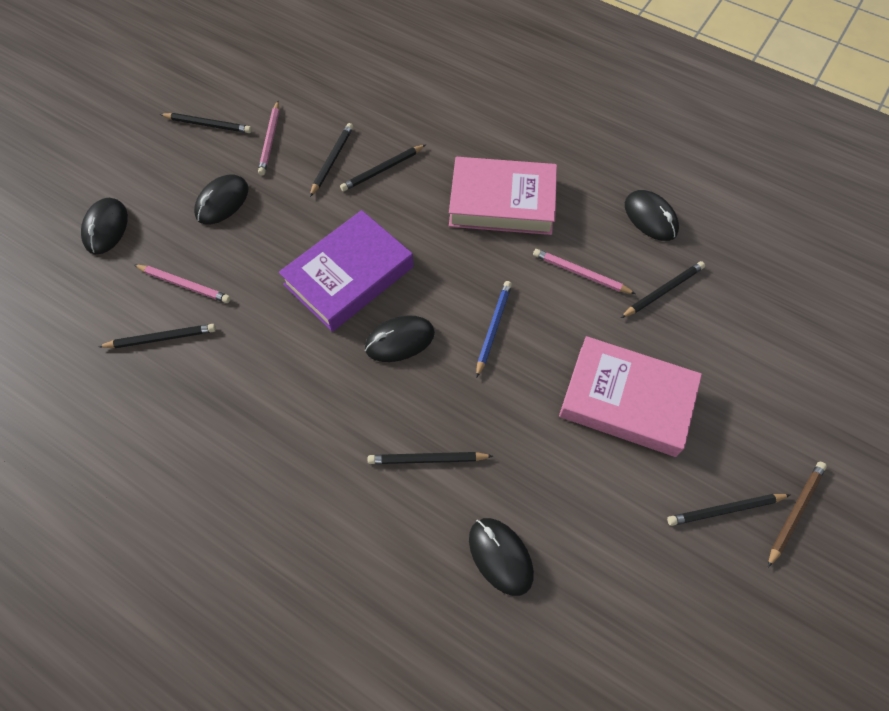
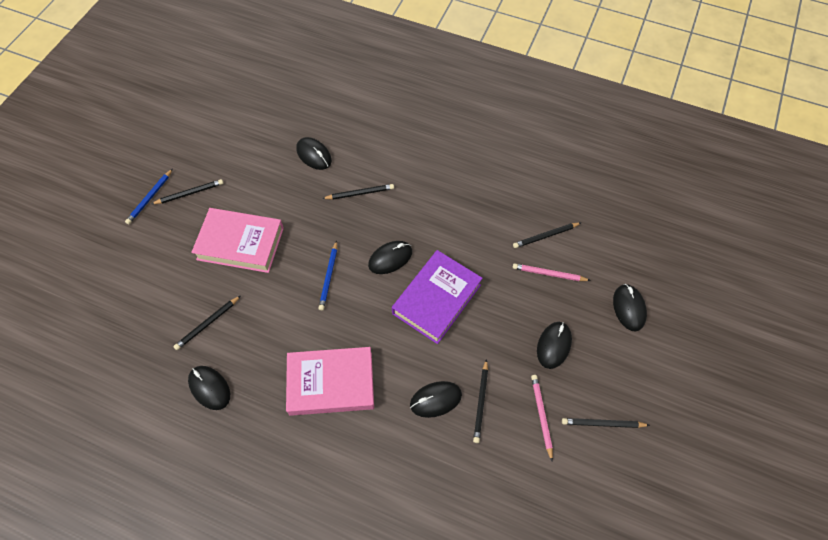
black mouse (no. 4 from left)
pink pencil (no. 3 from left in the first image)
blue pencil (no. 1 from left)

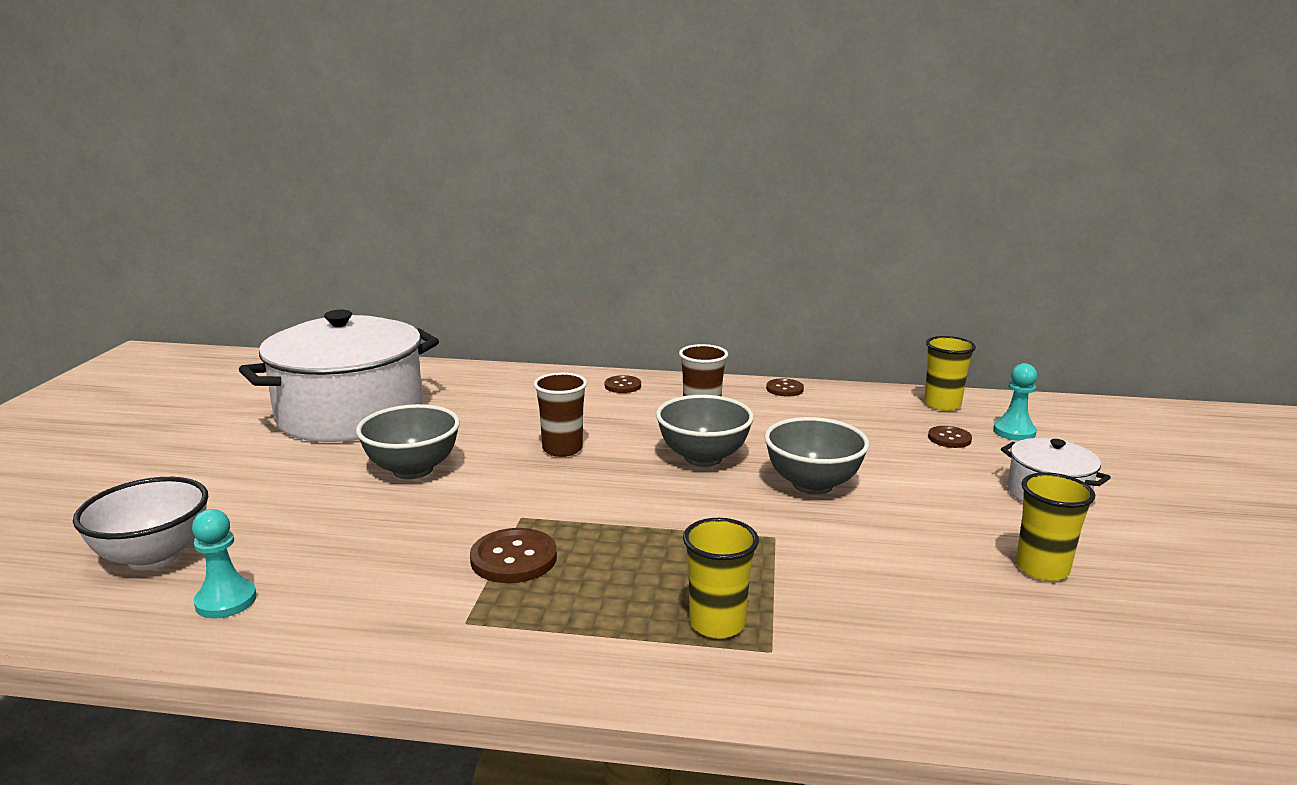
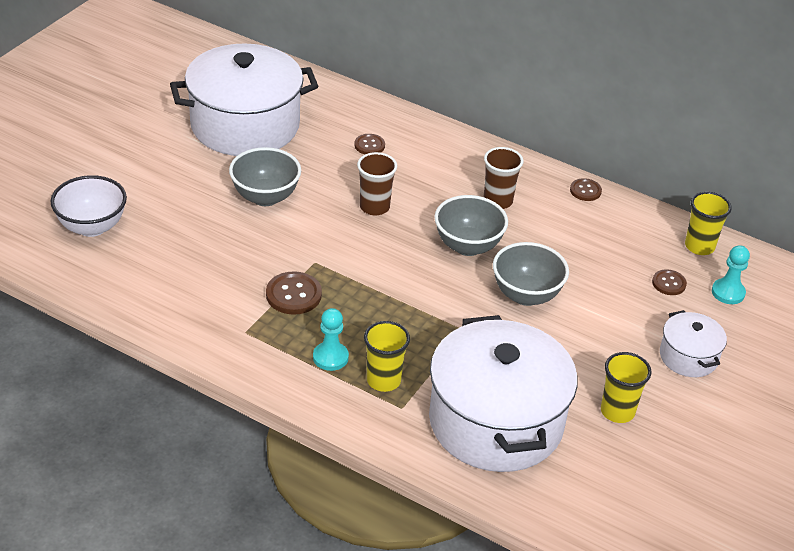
turquoise pawn (no. 1 from left)
brown button (no. 2 from left)
white pot (no. 2 from left)

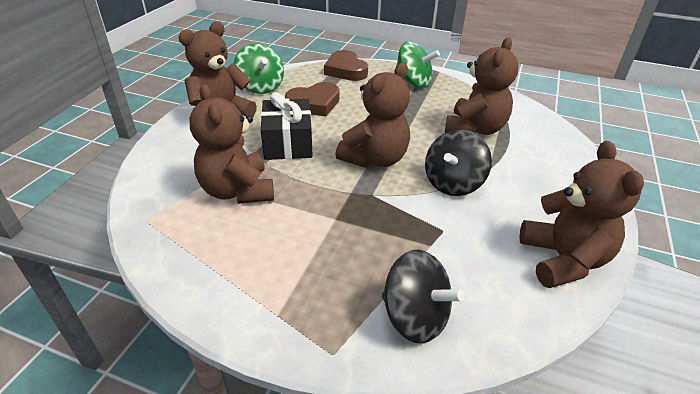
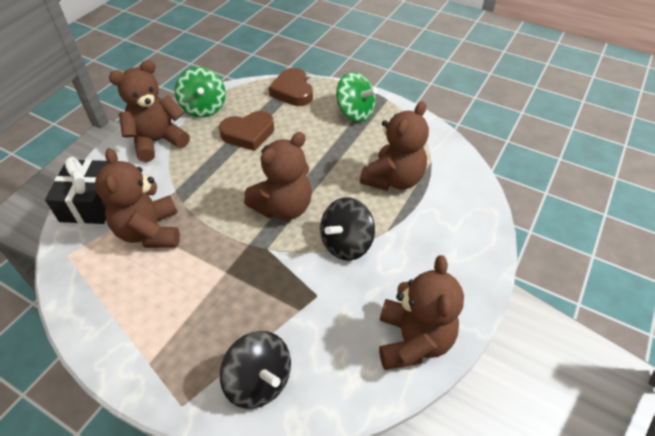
black gift

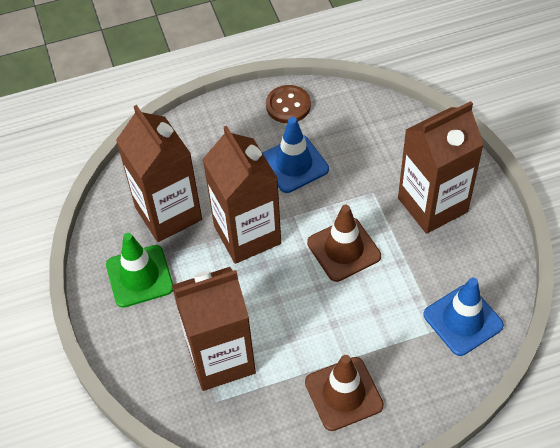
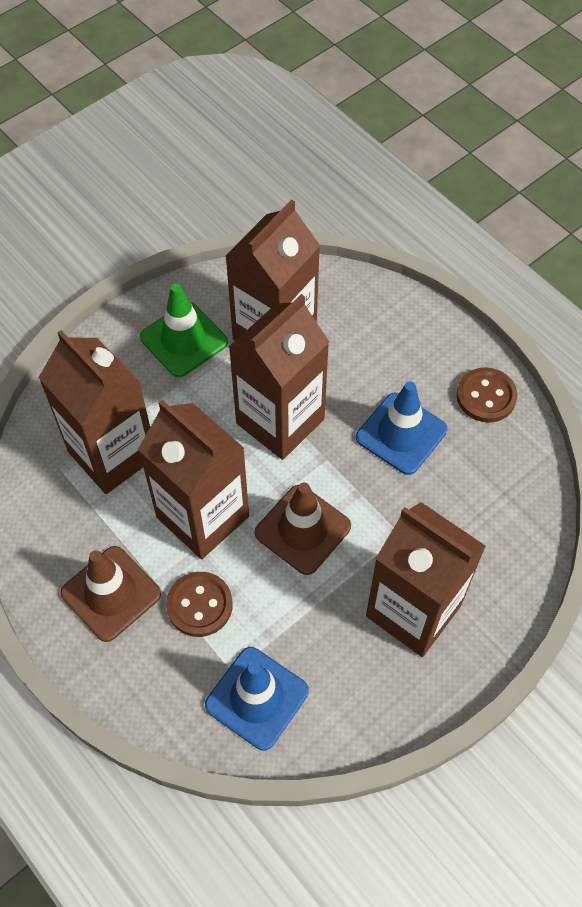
brown carton (no. 2 from left)
brown button (no. 1 from left)

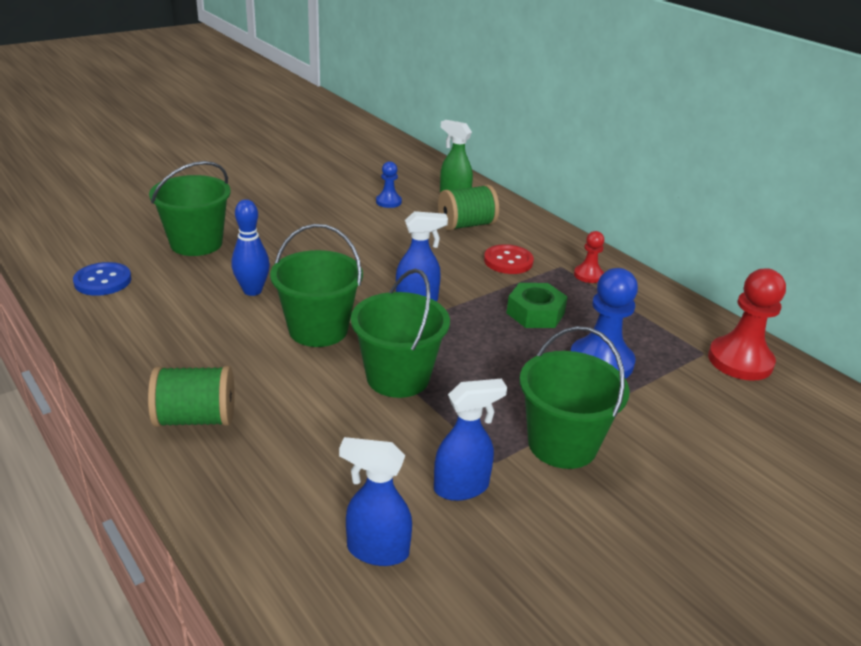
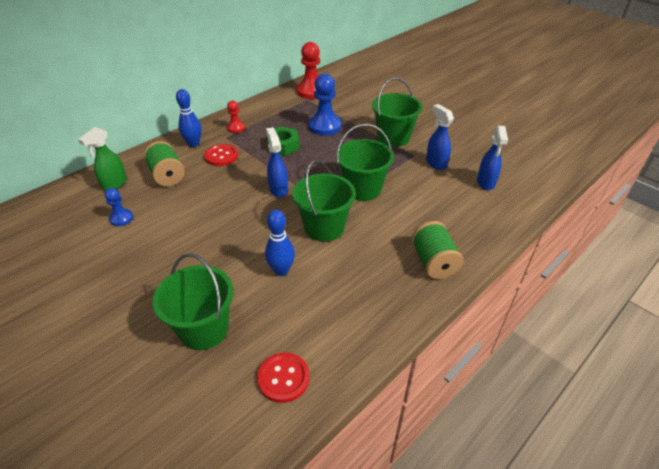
red button (no. 2 from left)
blue bowling pin (no. 1 from left)

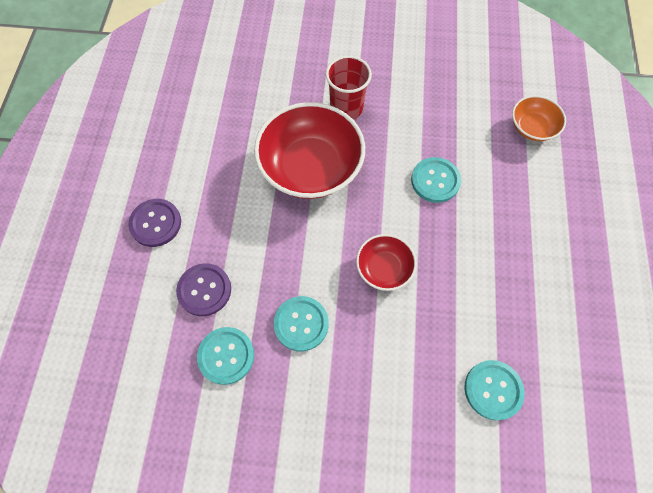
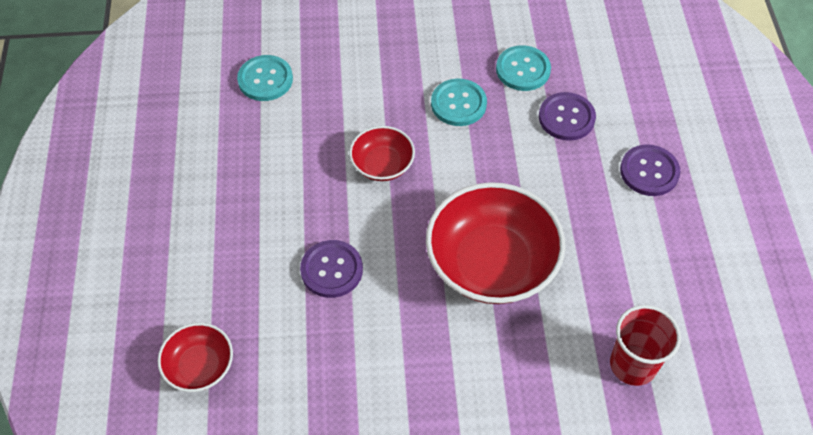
red cup
purple button (no. 1 from left)
red bowl (no. 1 from left)

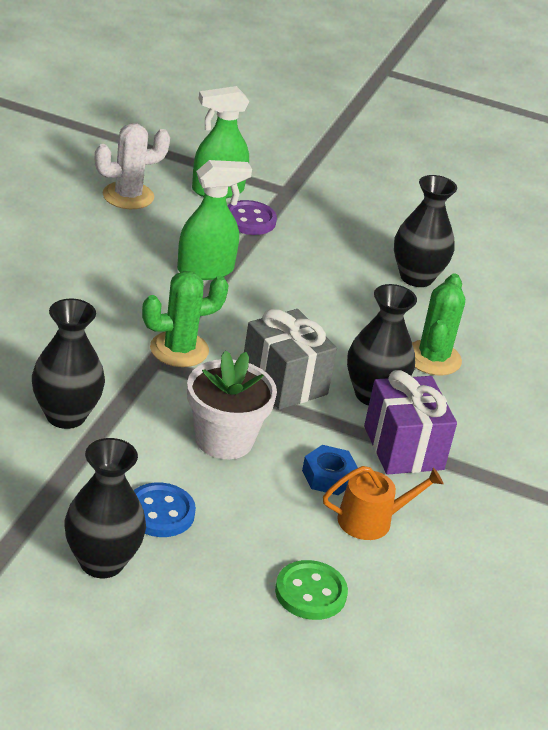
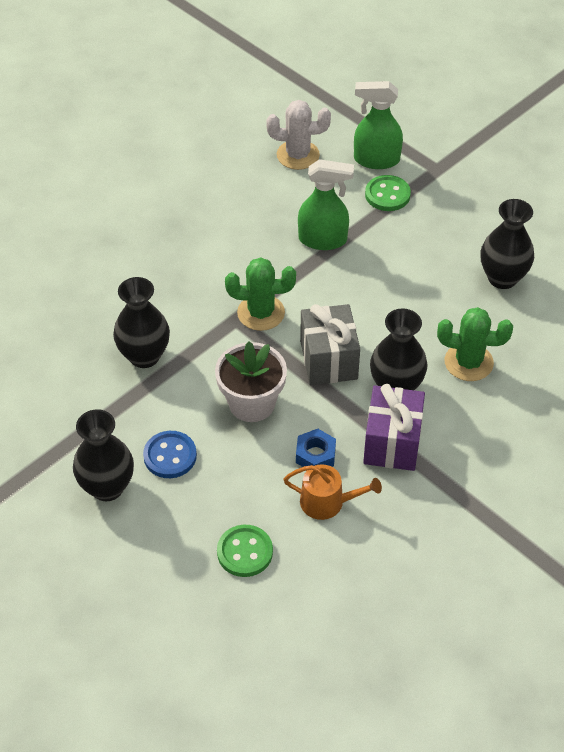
green button (no. 2 from left)
green cactus (no. 2 from left)

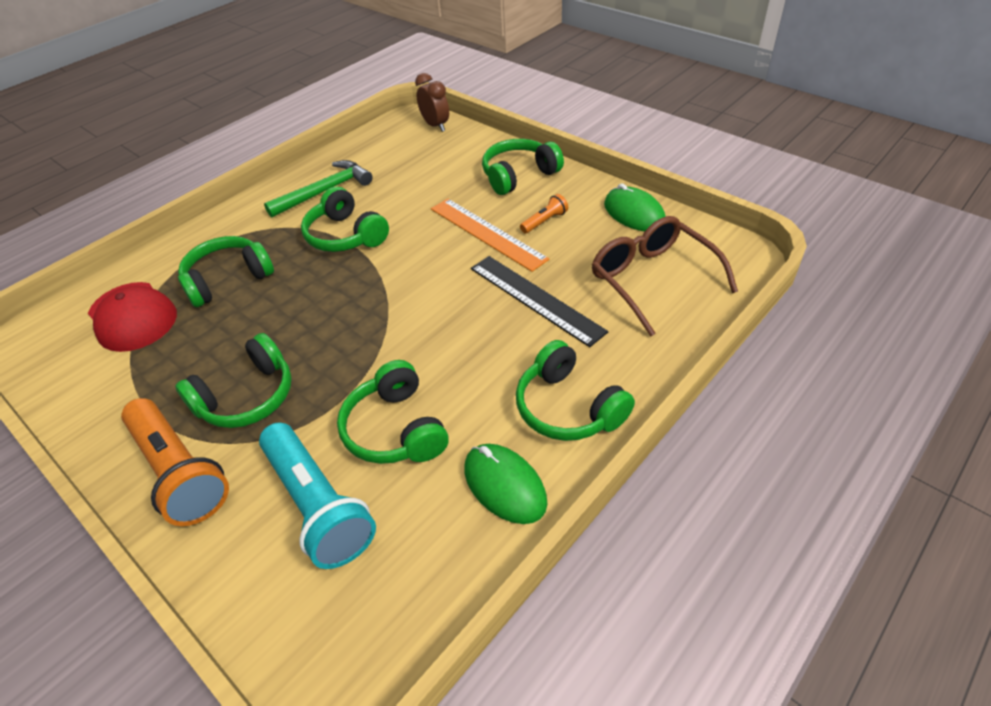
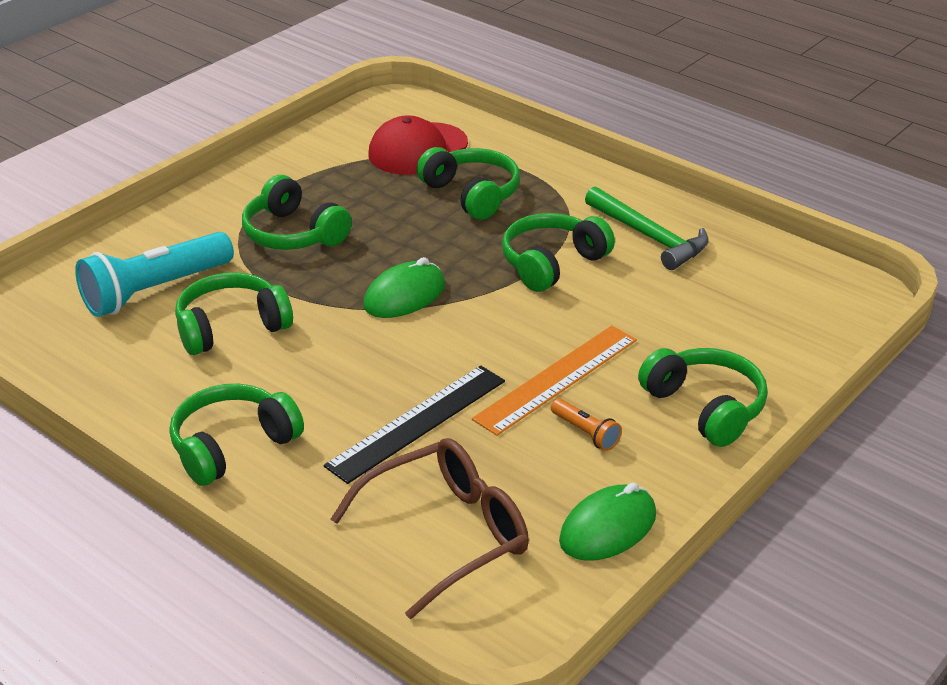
orange flashlight (no. 1 from left in the first image)
brown clock
green mouse (no. 1 from left)

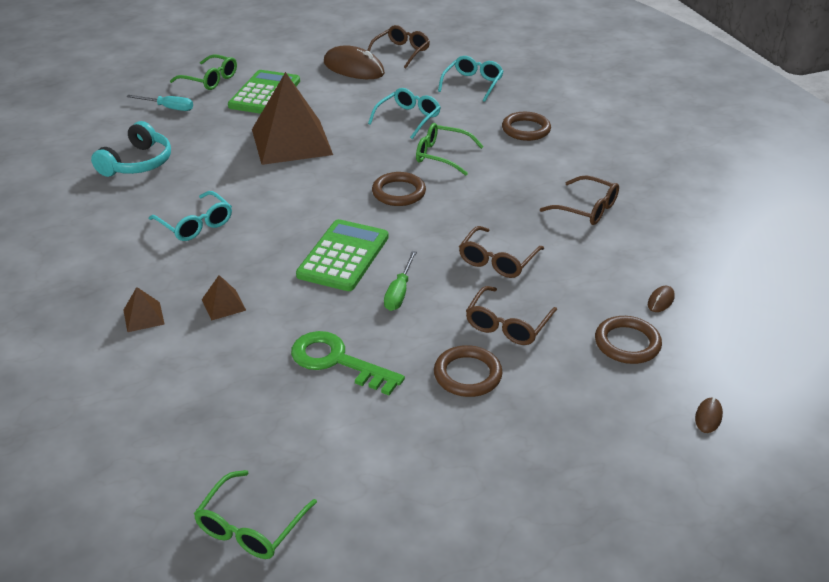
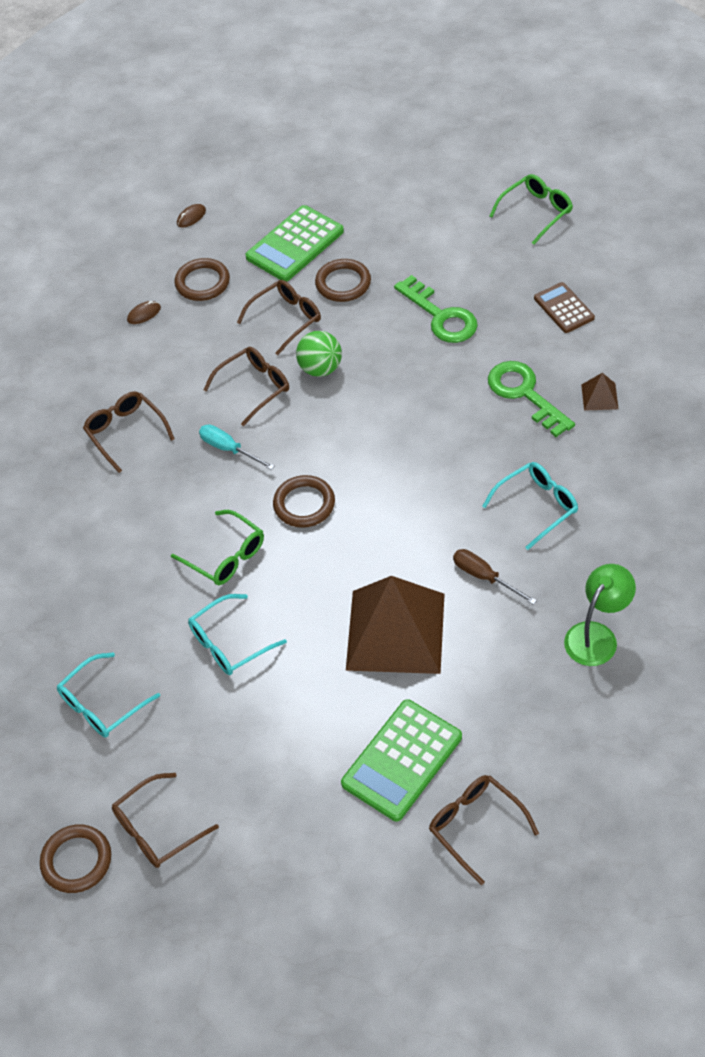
green lamp
turquoise screwdriver
turquoise glasses (no. 3 from left)
brown glasses (no. 5 from left)
green key (no. 2 from left)
green calculator (no. 1 from left)
brown mouse (no. 1 from left in the first image)
green screwdriver
brown ring (no. 1 from left)
green ball
brown screwdriver
brown calculator

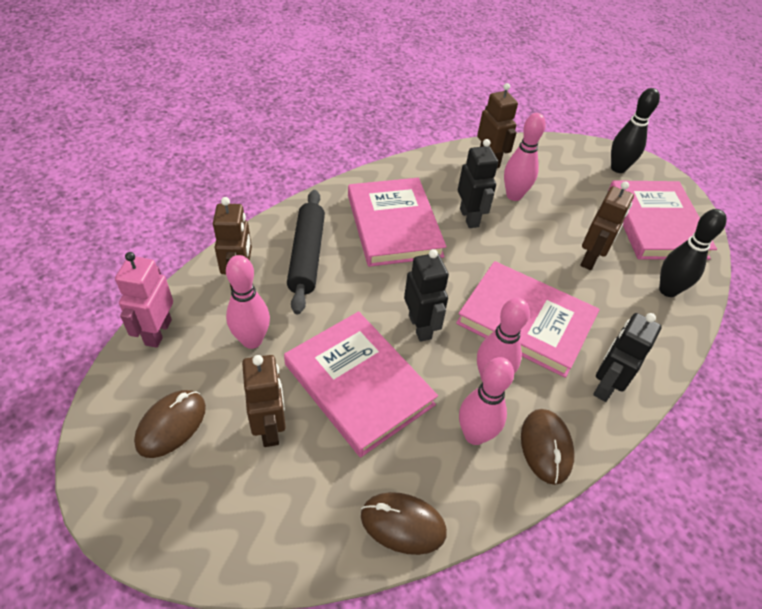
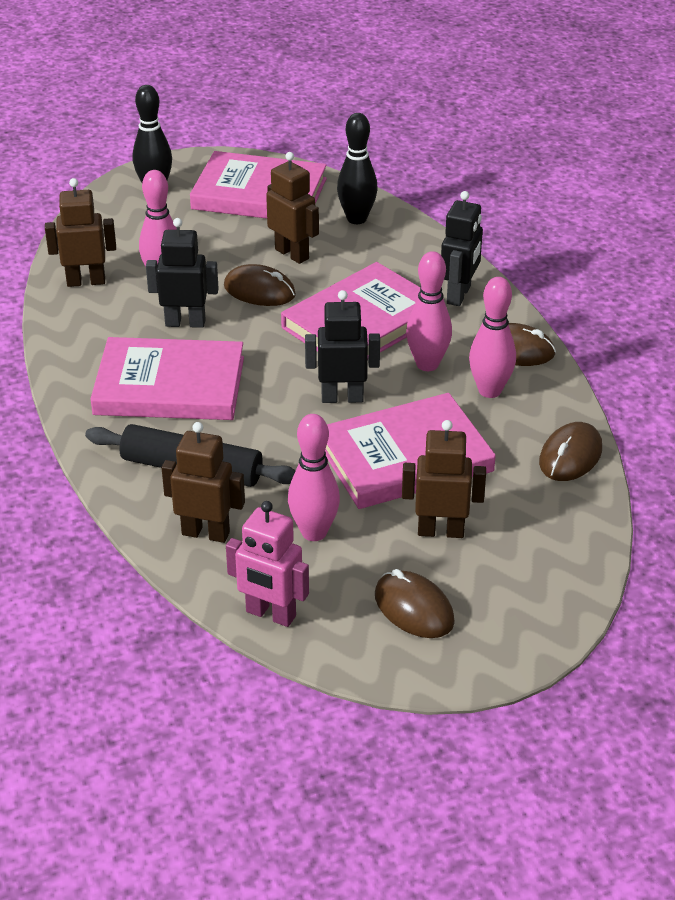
black robot (no. 3 from left)
brown mouse (no. 1 from left)

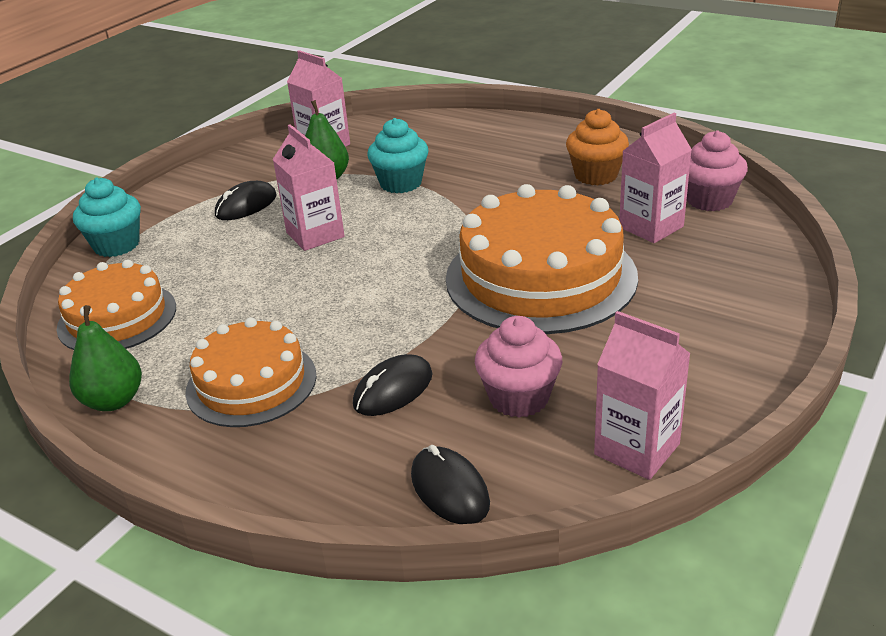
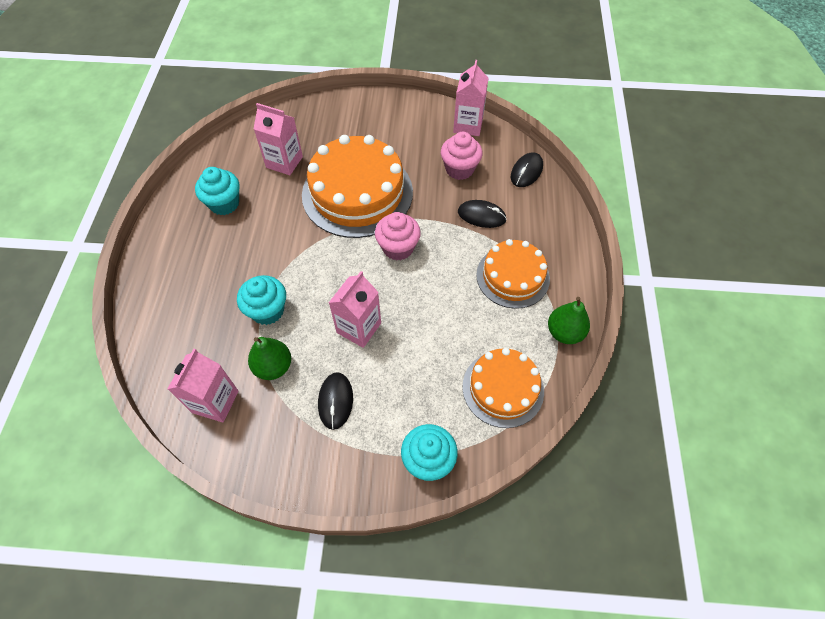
black mouse (no. 1 from left)
turquoise cupcake (no. 1 from left)
pink cupcake (no. 1 from left)

